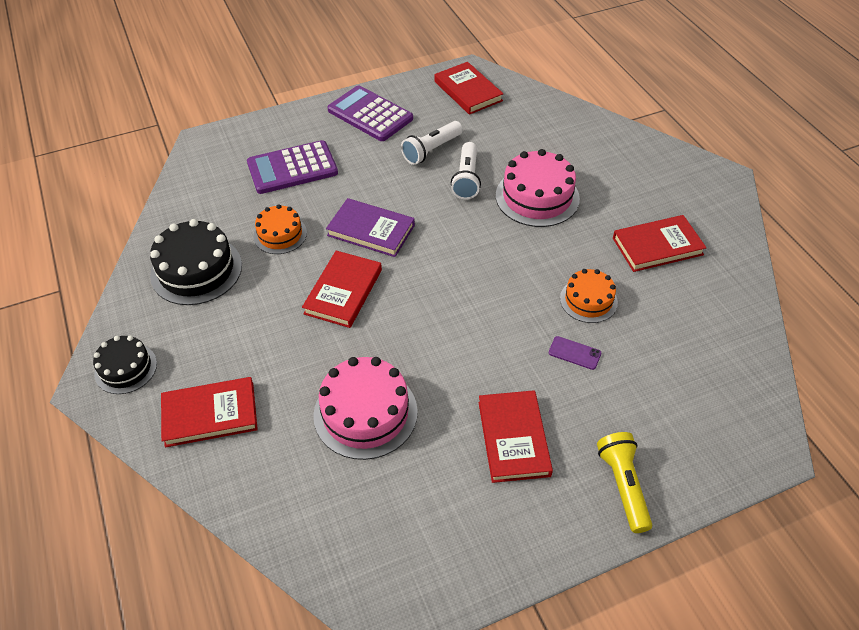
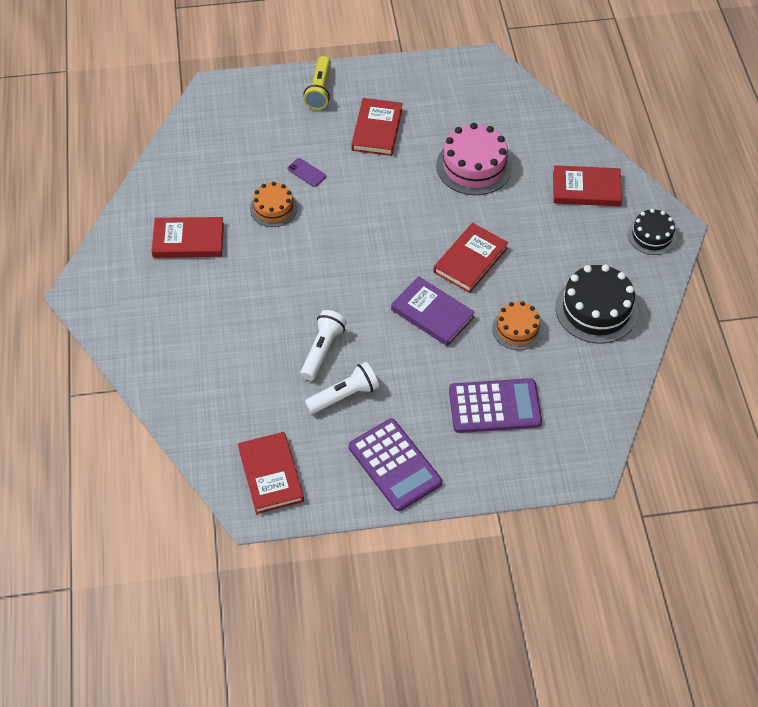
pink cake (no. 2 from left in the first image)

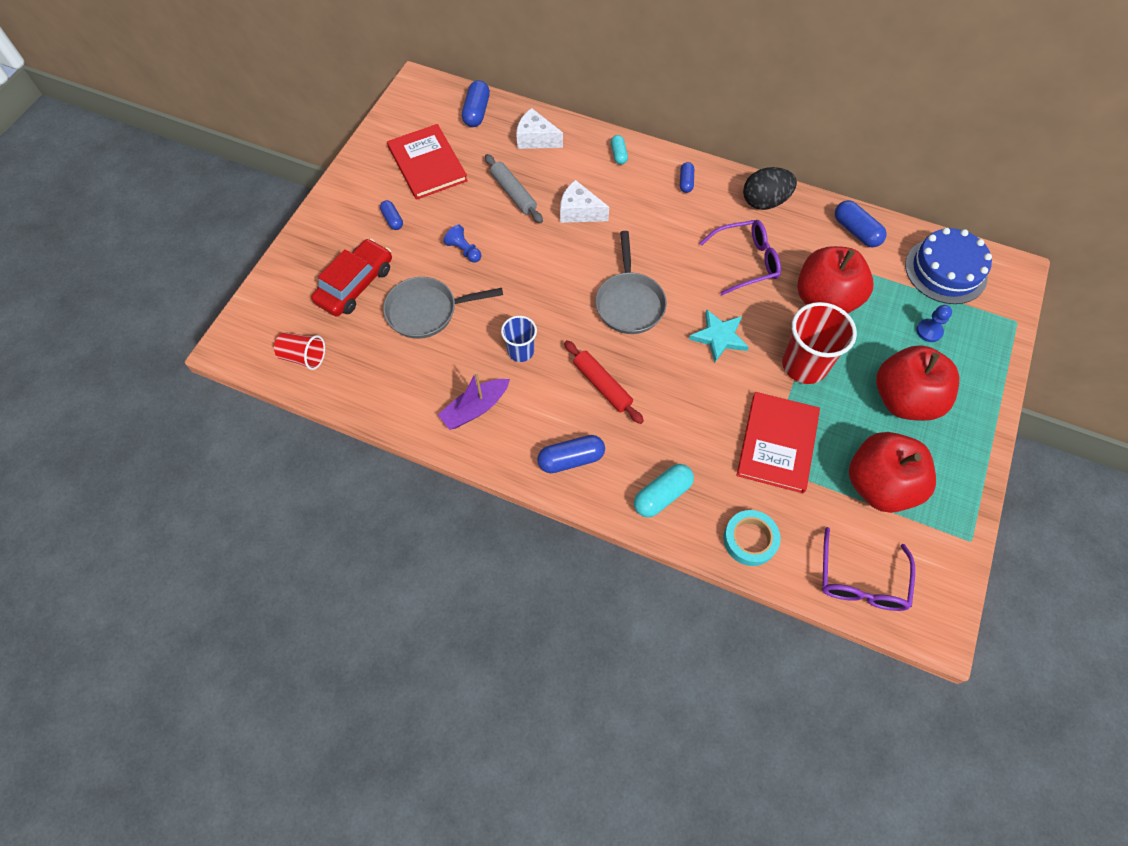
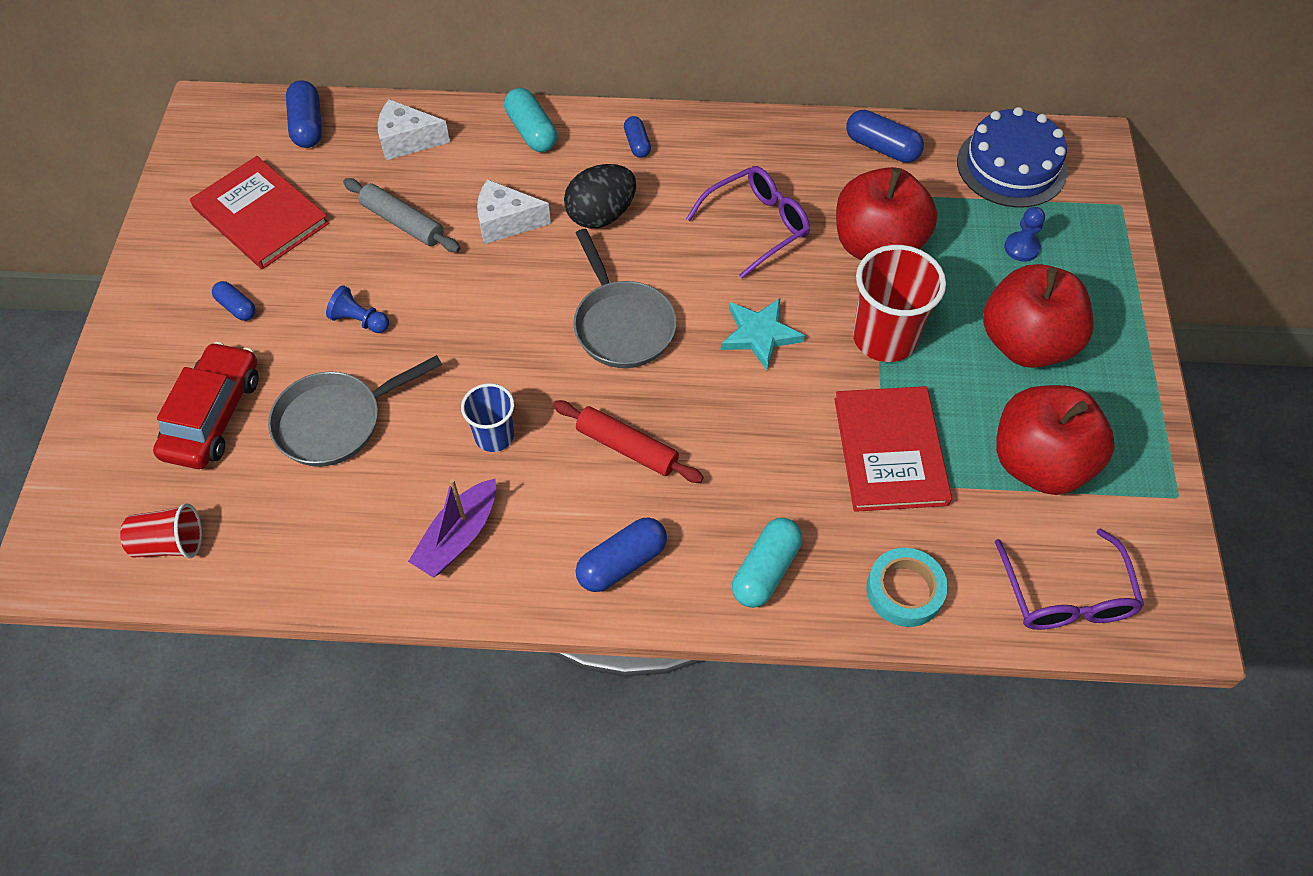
turquoise capsule (no. 1 from left)
black egg

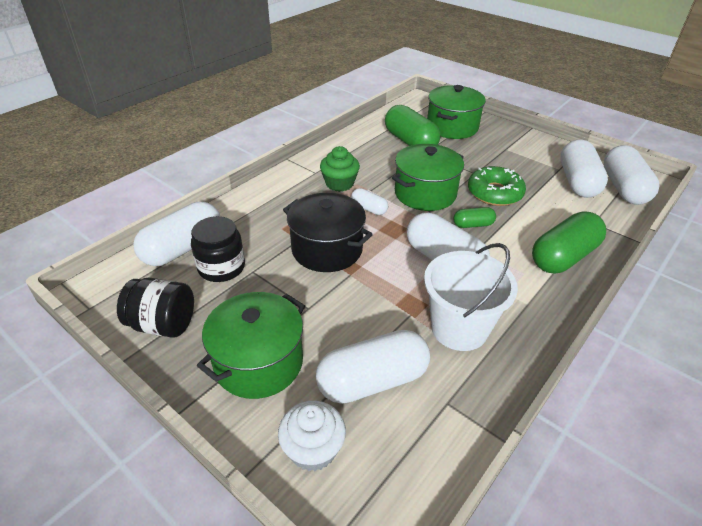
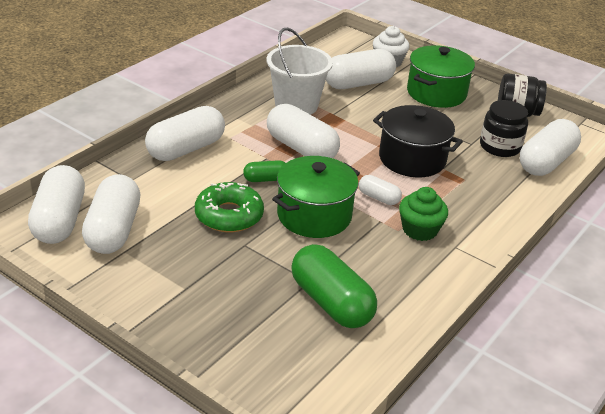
green pot (no. 3 from left in the first image)
white capsule (no. 3 from left)

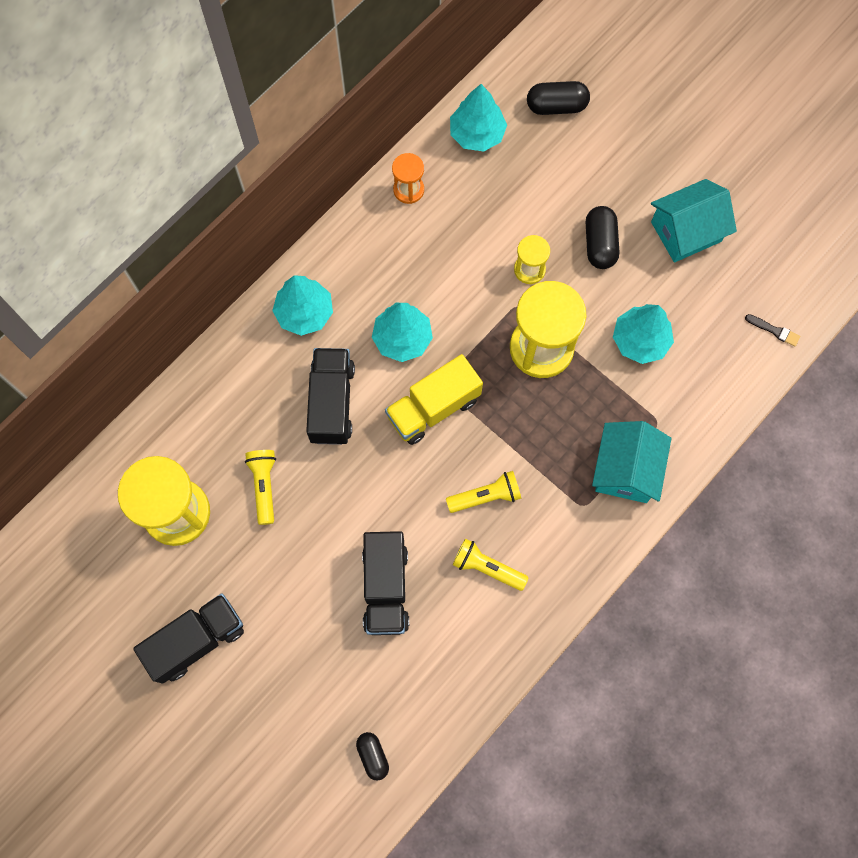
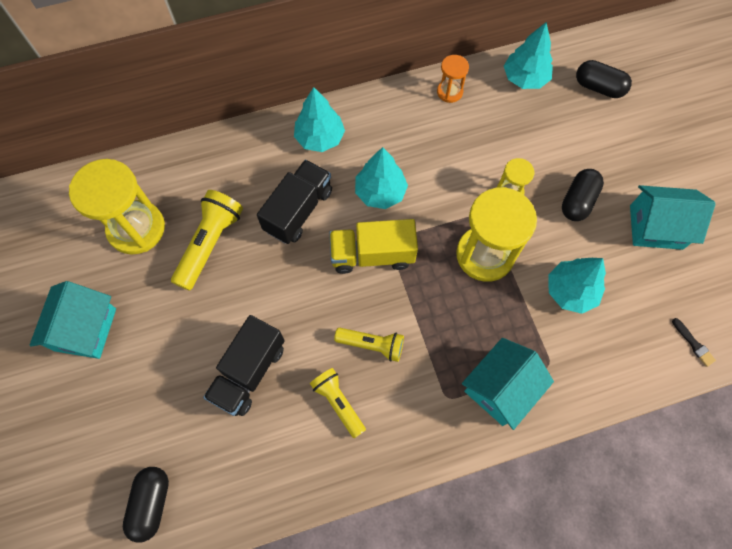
turquoise house (no. 1 from left)
yellow flashlight (no. 1 from left)
black capsule (no. 1 from left)

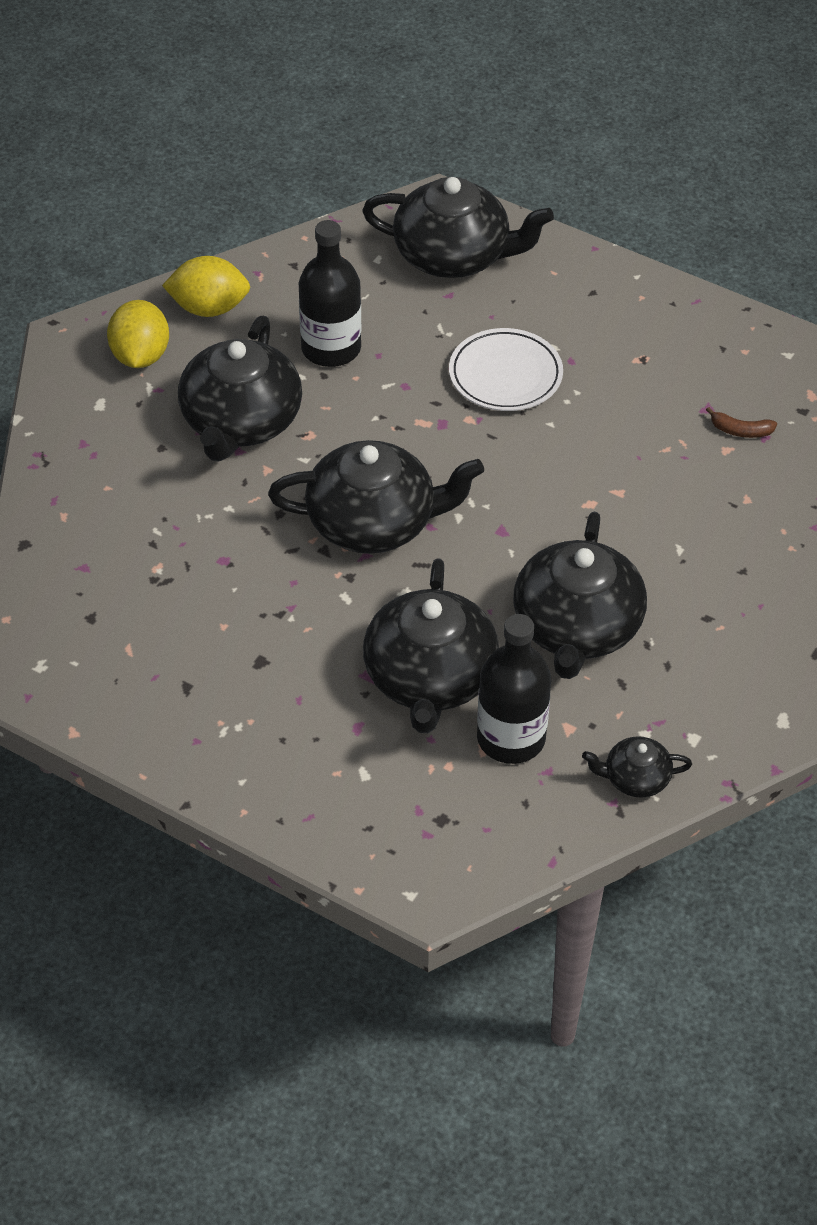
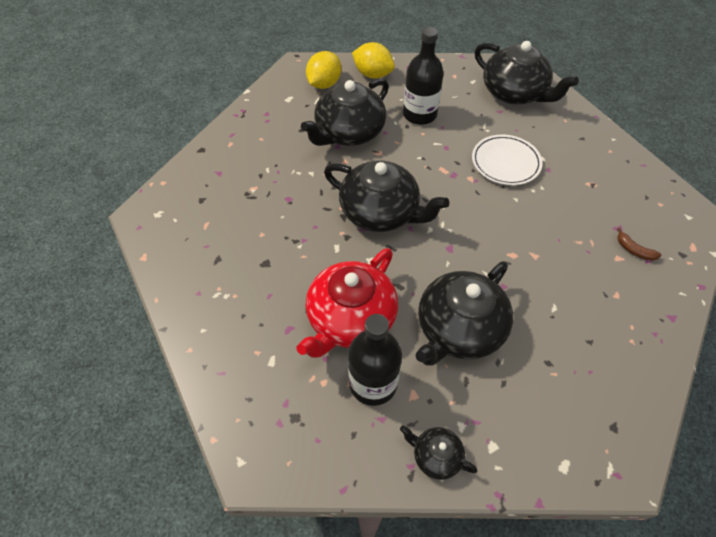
red teapot

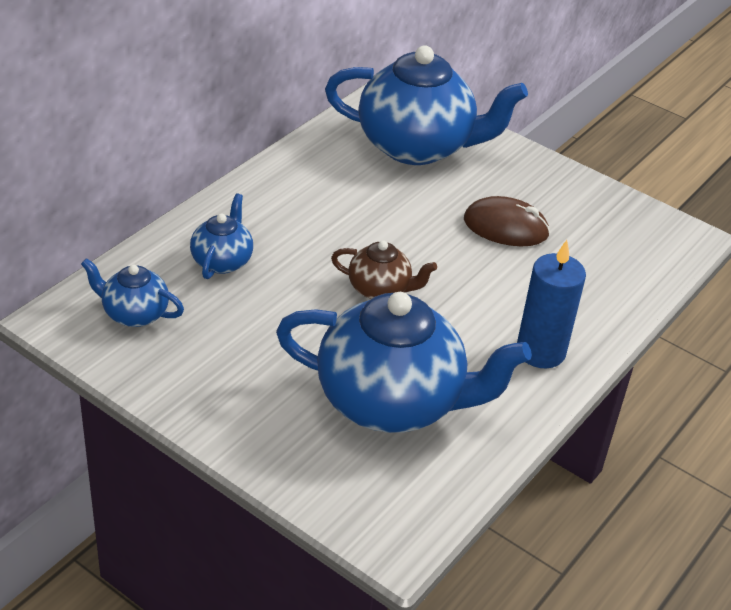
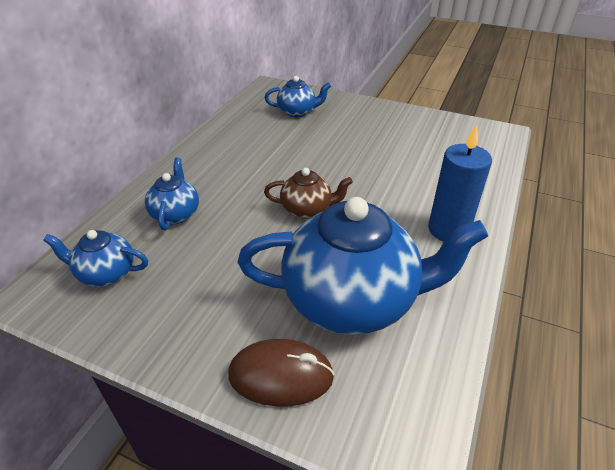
blue teapot (no. 3 from left)
brown mouse

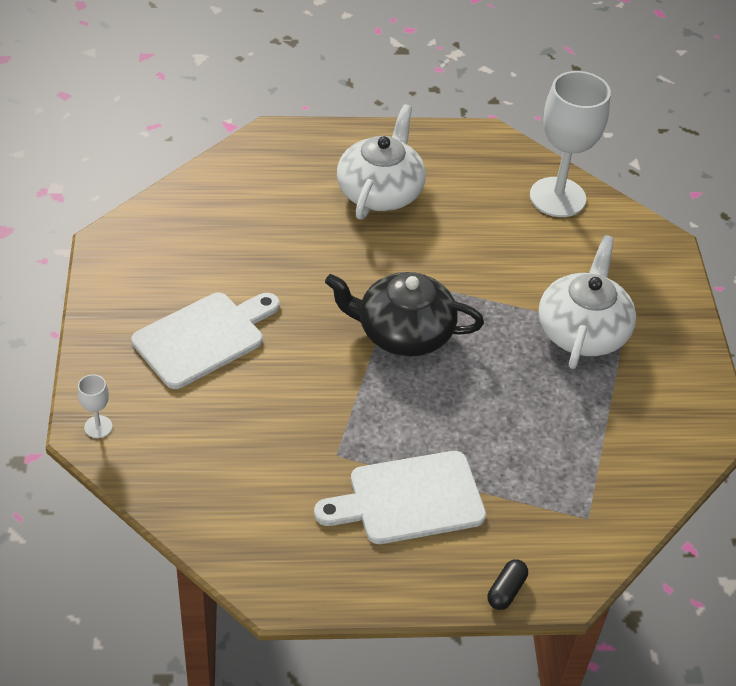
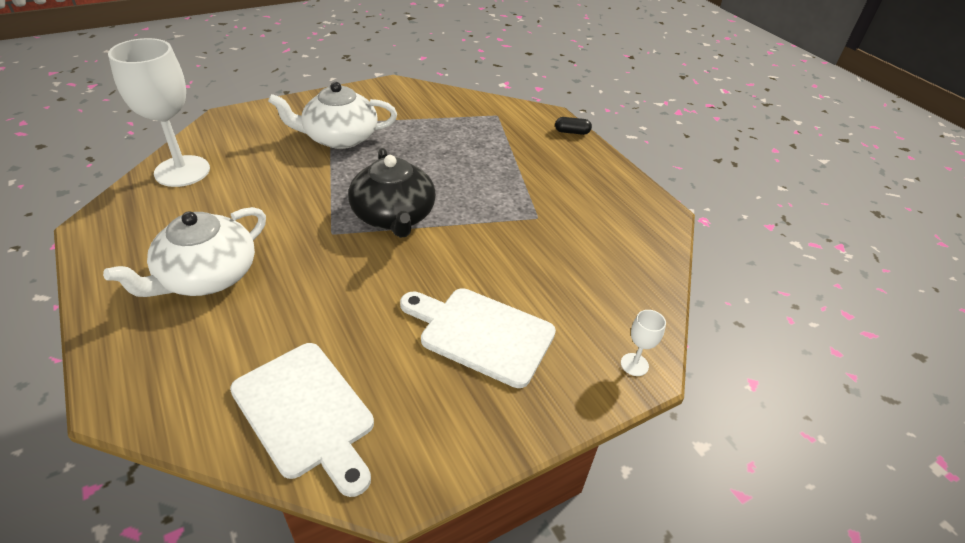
white cutting board (no. 1 from left)
white teapot (no. 1 from left)

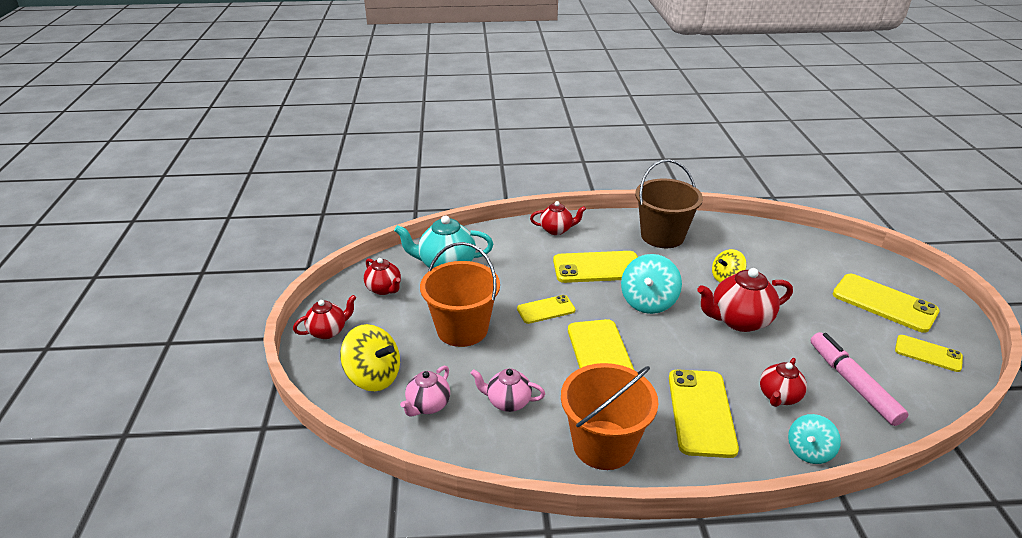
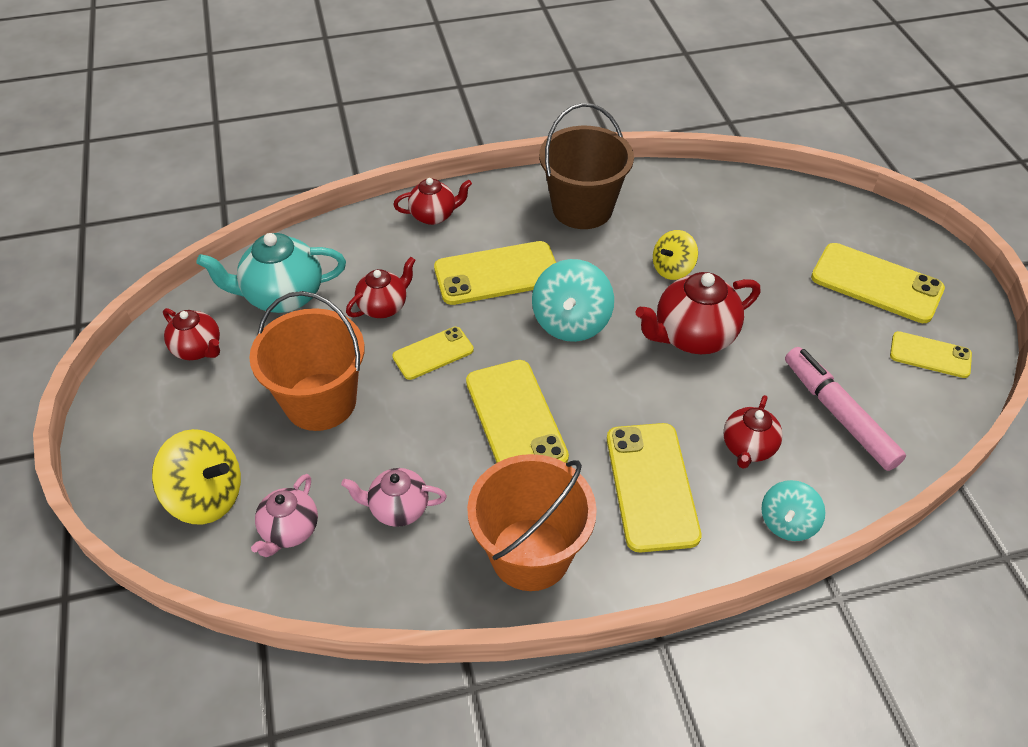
red teapot (no. 2 from left)

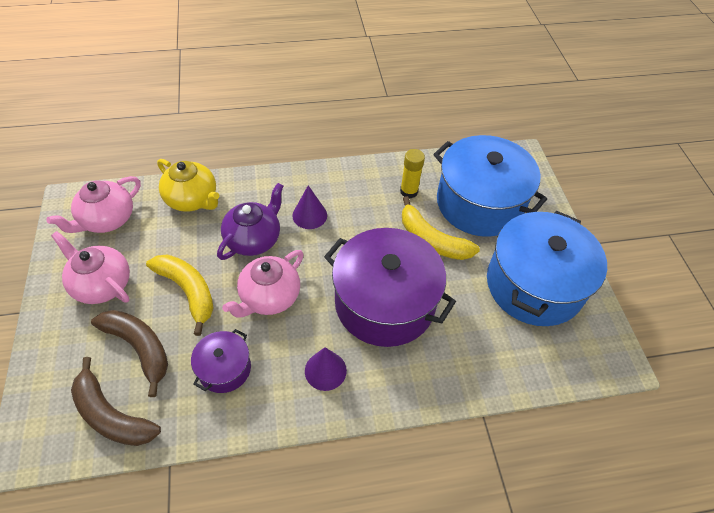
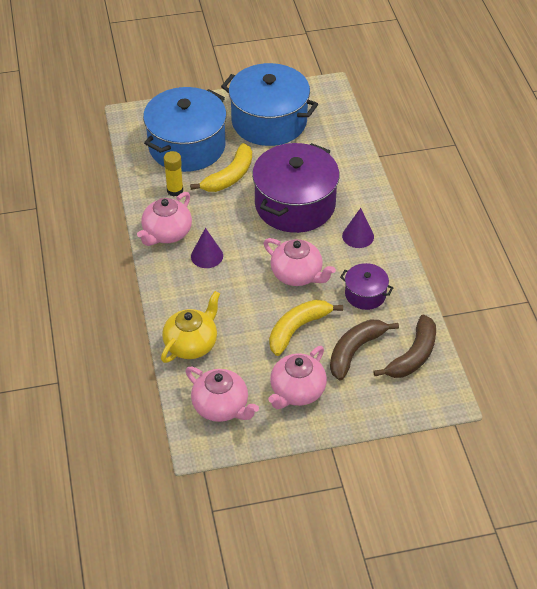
purple teapot
pink teapot (no. 1 from left)

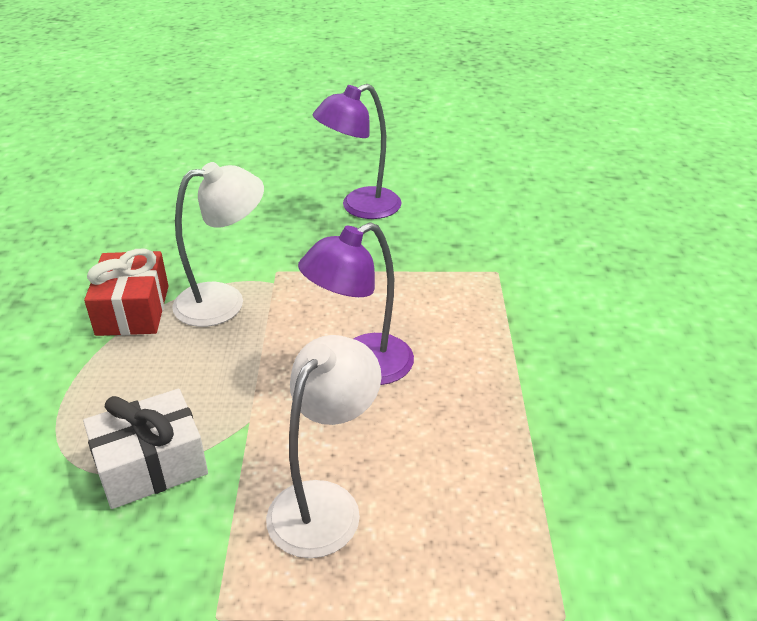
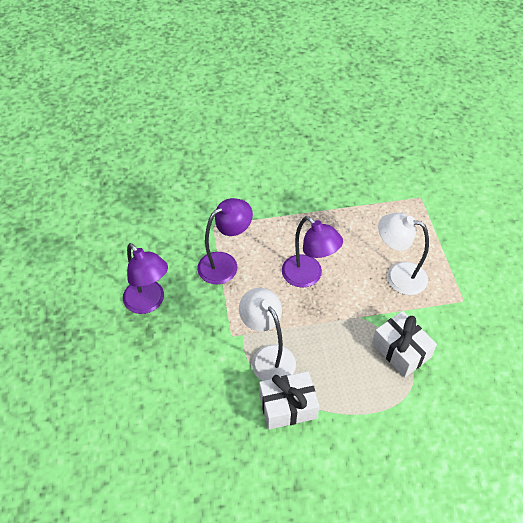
white gift (no. 1 from left)
purple lamp (no. 2 from left)

